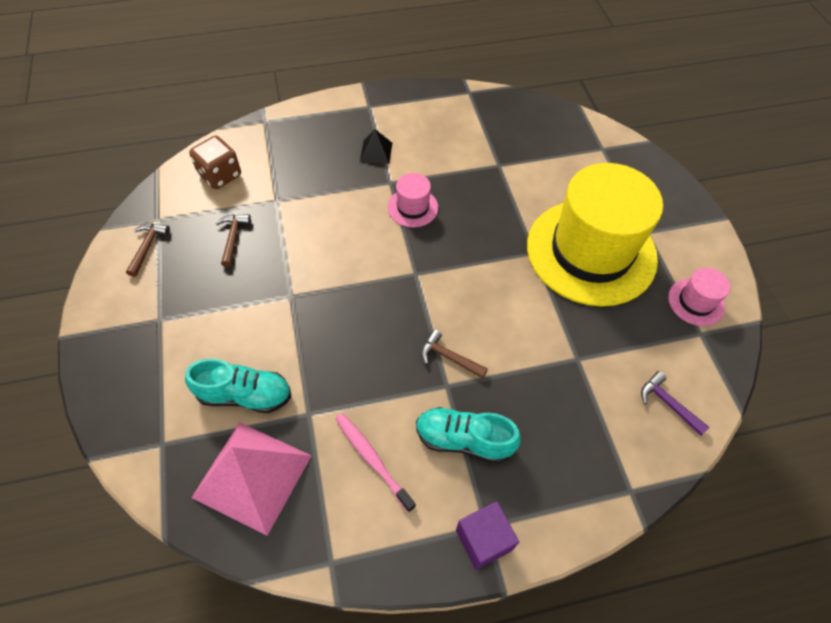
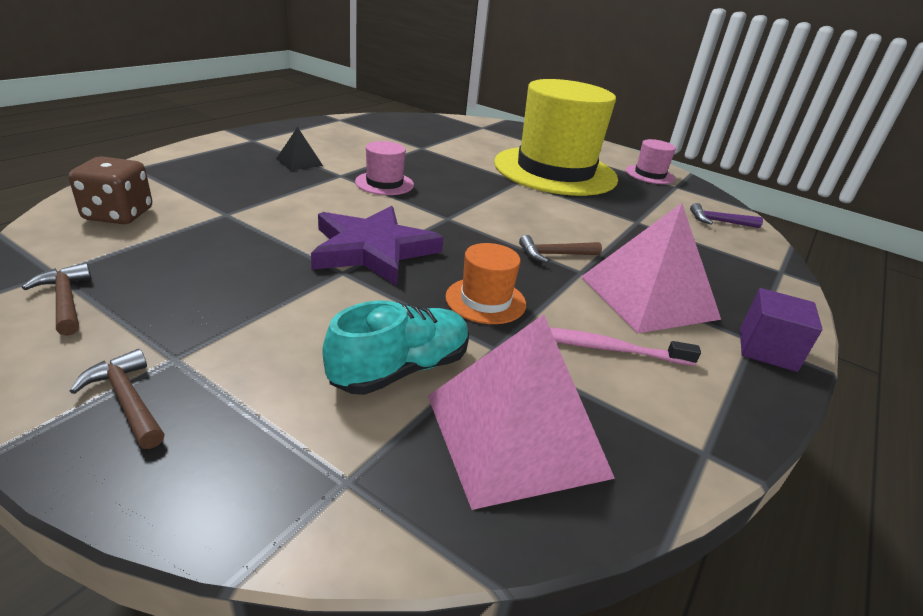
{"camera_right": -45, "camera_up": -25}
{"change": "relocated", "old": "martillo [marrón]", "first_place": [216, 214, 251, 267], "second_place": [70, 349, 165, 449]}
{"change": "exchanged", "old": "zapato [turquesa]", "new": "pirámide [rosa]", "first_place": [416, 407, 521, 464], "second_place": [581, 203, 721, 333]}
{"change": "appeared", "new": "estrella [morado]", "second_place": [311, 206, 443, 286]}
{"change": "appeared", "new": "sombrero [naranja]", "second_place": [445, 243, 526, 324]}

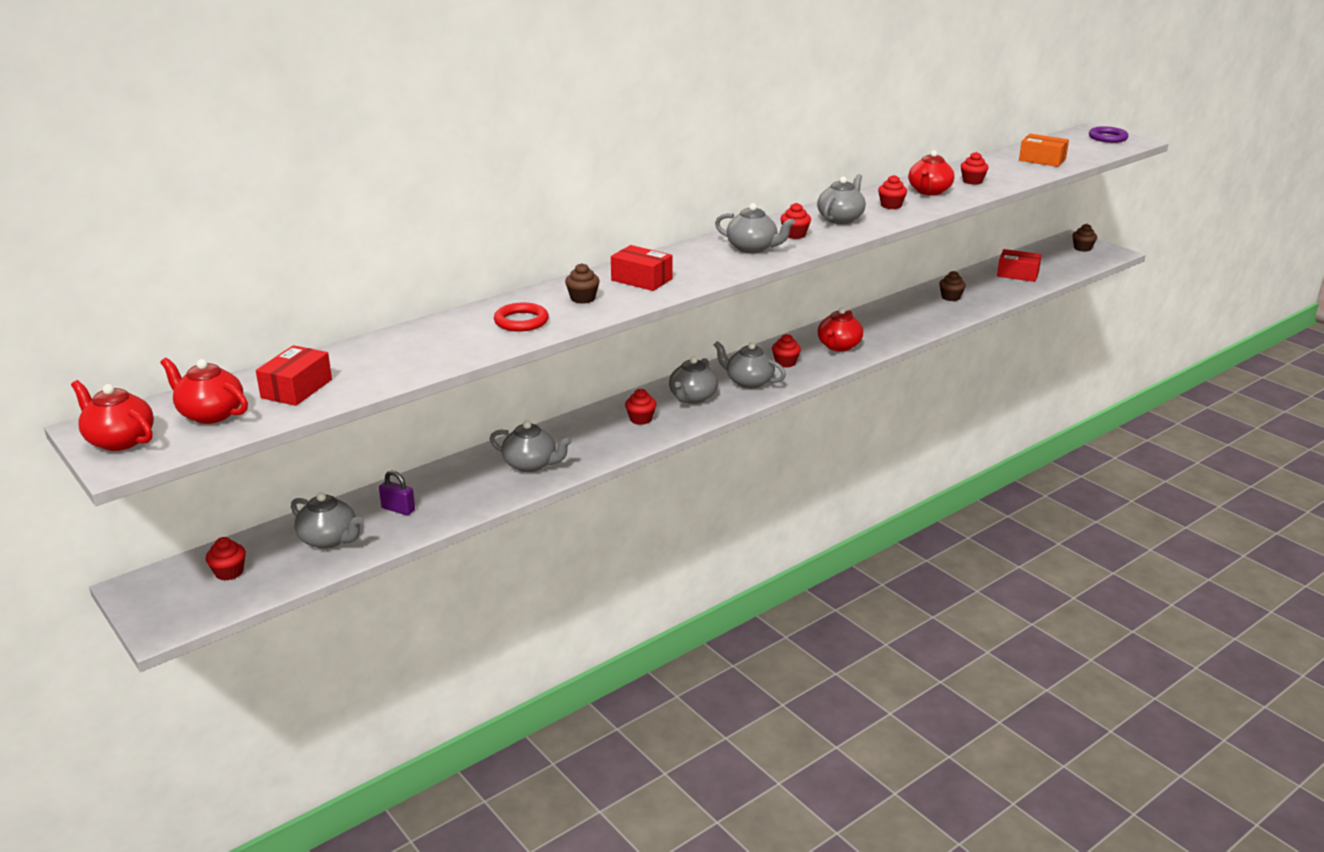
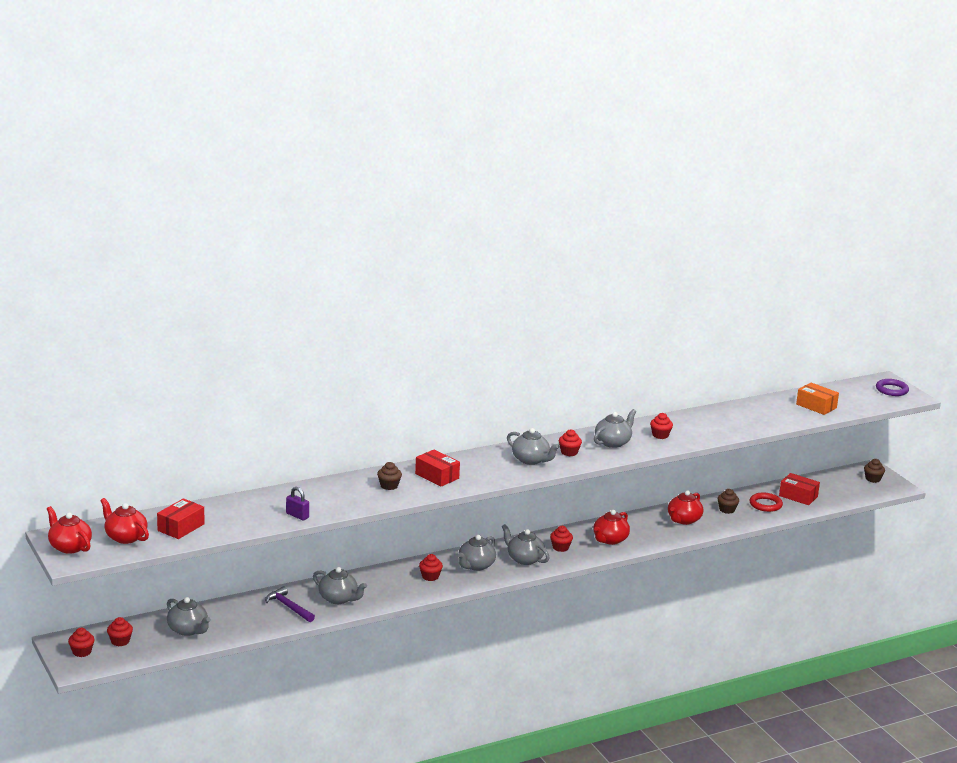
{"camera_right": 10, "camera_up": -5}
{"change": "relocated", "old": "candado [morado]", "first_place": [379, 470, 415, 515], "second_place": [286, 487, 309, 520]}
{"change": "relocated", "old": "anillo [rojo]", "first_place": [494, 302, 549, 332], "second_place": [750, 492, 783, 512]}
{"change": "relocated", "old": "tetera [rojo]", "first_place": [908, 150, 955, 195], "second_place": [668, 490, 703, 525]}
{"change": "relocated", "old": "magdalena [rojo]", "first_place": [961, 152, 989, 185], "second_place": [68, 628, 95, 657]}
{"change": "appeared", "new": "martillo [morado]", "second_place": [265, 586, 315, 622]}

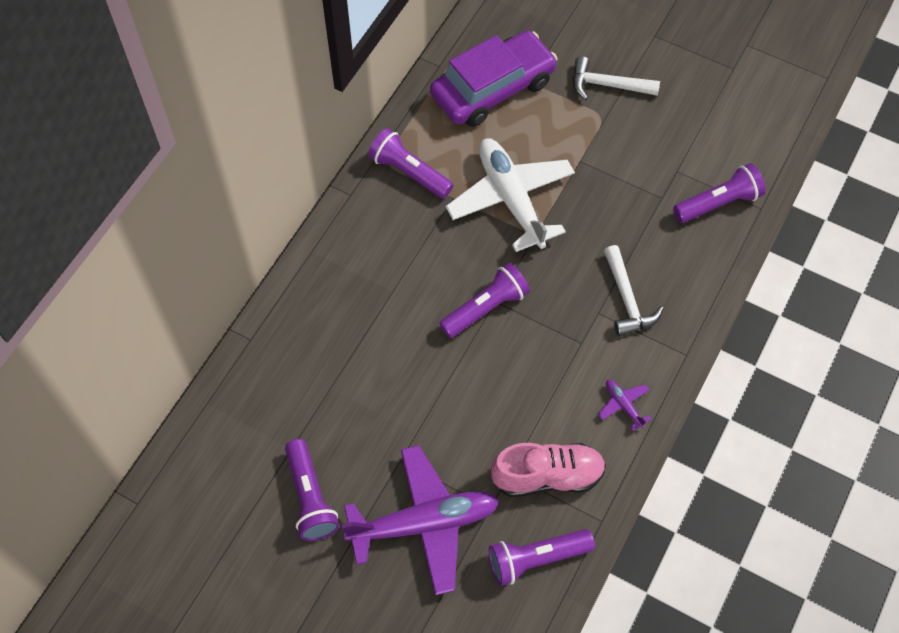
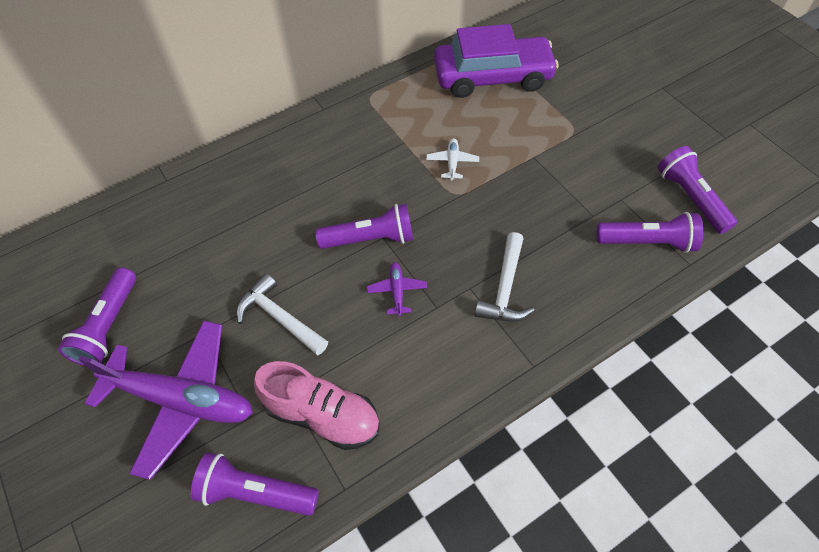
{"camera_right": 30, "camera_up": -5}
{"change": "relocated", "old": "lámpara de mano [morado]", "first_place": [368, 128, 453, 199], "second_place": [658, 146, 737, 234]}
{"change": "size", "old": "avión [blanco]", "first_place": [446, 138, 575, 252], "second_place": [426, 138, 479, 181], "factor": 0.4}
{"change": "relocated", "old": "martillo [blanco]", "first_place": [573, 56, 660, 100], "second_place": [236, 273, 328, 355]}
{"change": "relocated", "old": "avión [morado]", "first_place": [598, 380, 651, 431], "second_place": [367, 262, 427, 316]}

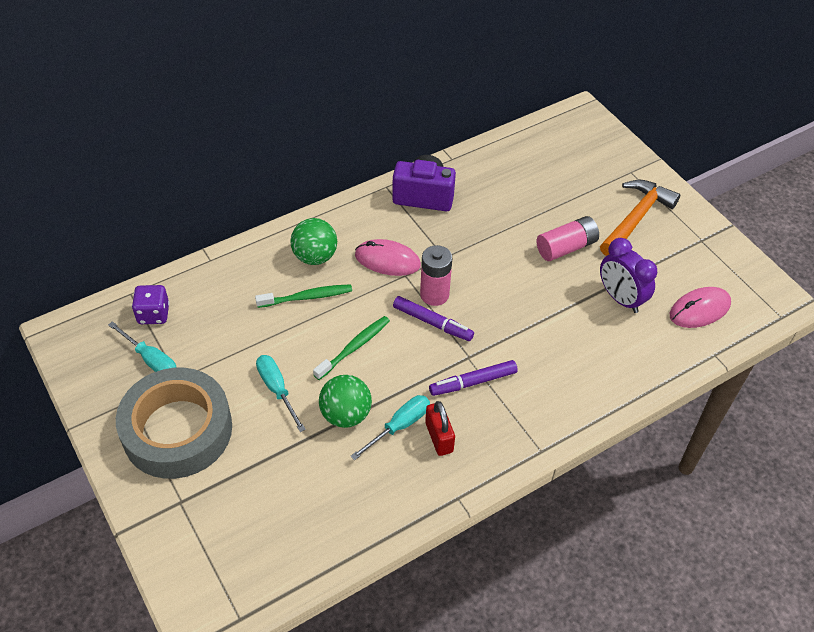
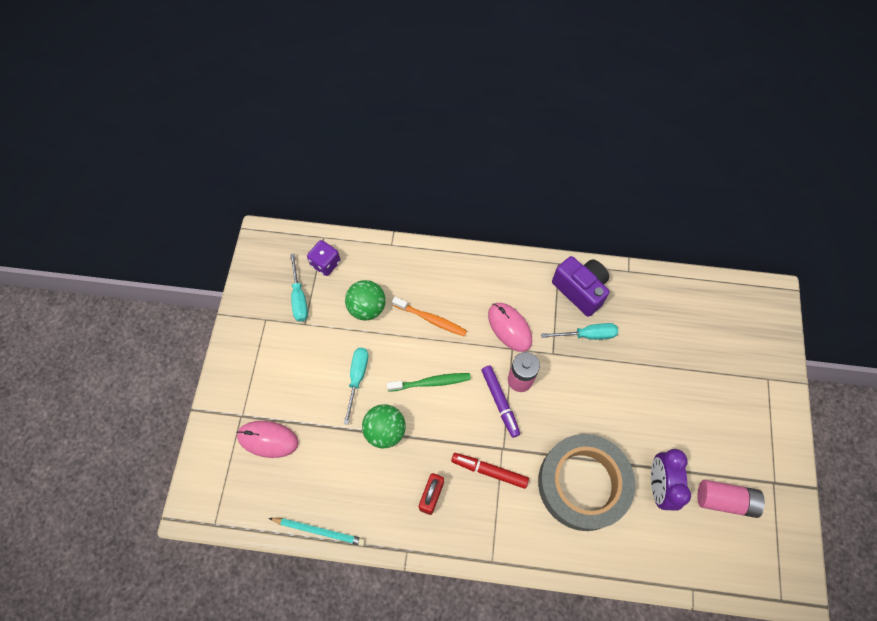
{"camera_right": 40, "camera_up": 15}
{"change": "relocated", "old": "cinta adhesiva [gris]", "first_place": [116, 368, 232, 479], "second_place": [538, 434, 635, 531]}
{"change": "colour", "old": "cepillo de dientes [verde]", "new": "cepillo de dientes [naranja]", "first_place": [255, 284, 352, 308], "second_place": [392, 297, 467, 337]}
{"change": "relocated", "old": "pelota [verde]", "first_place": [291, 218, 337, 265], "second_place": [345, 280, 386, 321]}
{"change": "relocated", "old": "destornillador [turquesa]", "first_place": [350, 395, 430, 460], "second_place": [541, 323, 618, 340]}
{"change": "colour", "old": "rotulador [morado]", "new": "rotulador [rojo]", "first_place": [429, 360, 518, 396], "second_place": [451, 453, 529, 489]}
{"change": "relocated", "old": "pila [rosa]", "first_place": [537, 216, 599, 261], "second_place": [697, 480, 765, 518]}
{"change": "missing", "old": "martillo [naranja]", "first_place": [600, 180, 680, 256]}
{"change": "relocated", "old": "ratón [rosa]", "first_place": [670, 287, 731, 328], "second_place": [237, 421, 299, 458]}
{"change": "appeared", "new": "lápiz [turquesa]", "second_place": [269, 518, 365, 546]}

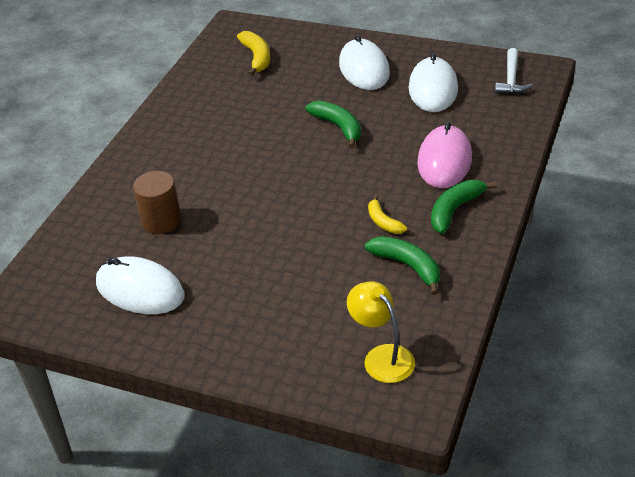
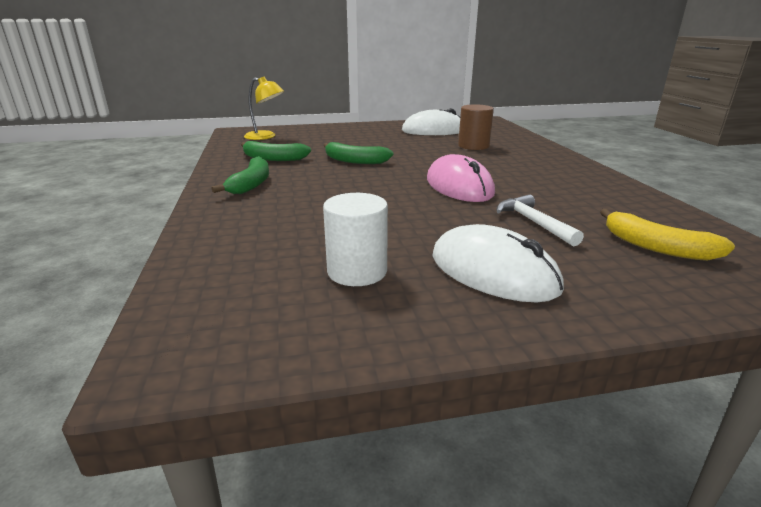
{"camera_right": 145, "camera_up": -15}
{"change": "relocated", "old": "plátano [verde]", "first_place": [305, 101, 361, 148], "second_place": [324, 142, 393, 164]}
{"change": "missing", "old": "plátano [amarillo]", "first_place": [368, 195, 407, 234]}
{"change": "exchanged", "old": "ratón [blanco]", "new": "cilindro [blanco]", "first_place": [409, 53, 458, 112], "second_place": [323, 193, 388, 286]}
{"change": "relocated", "old": "ratón [rosa]", "first_place": [417, 121, 472, 188], "second_place": [427, 154, 495, 202]}
{"change": "relocated", "old": "martillo [blanco]", "first_place": [495, 48, 533, 94], "second_place": [497, 194, 584, 247]}

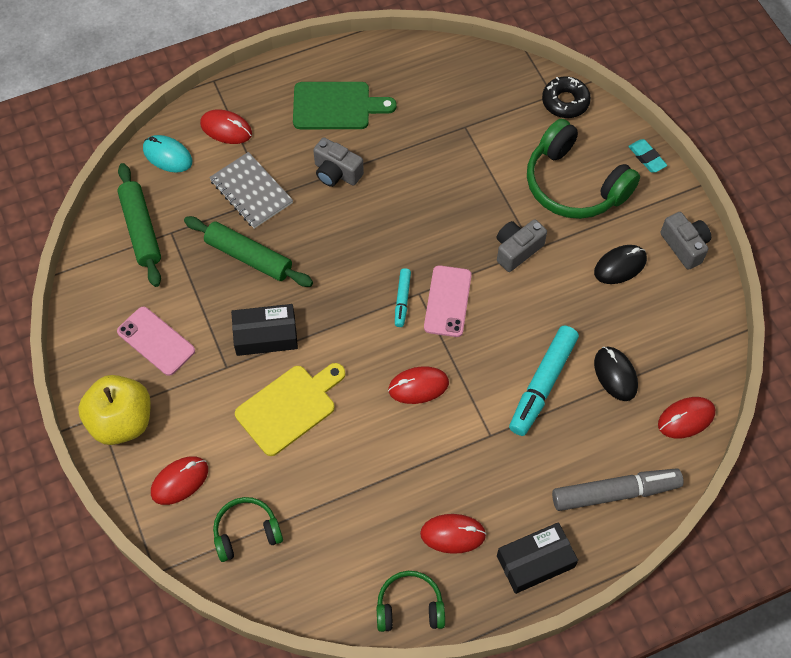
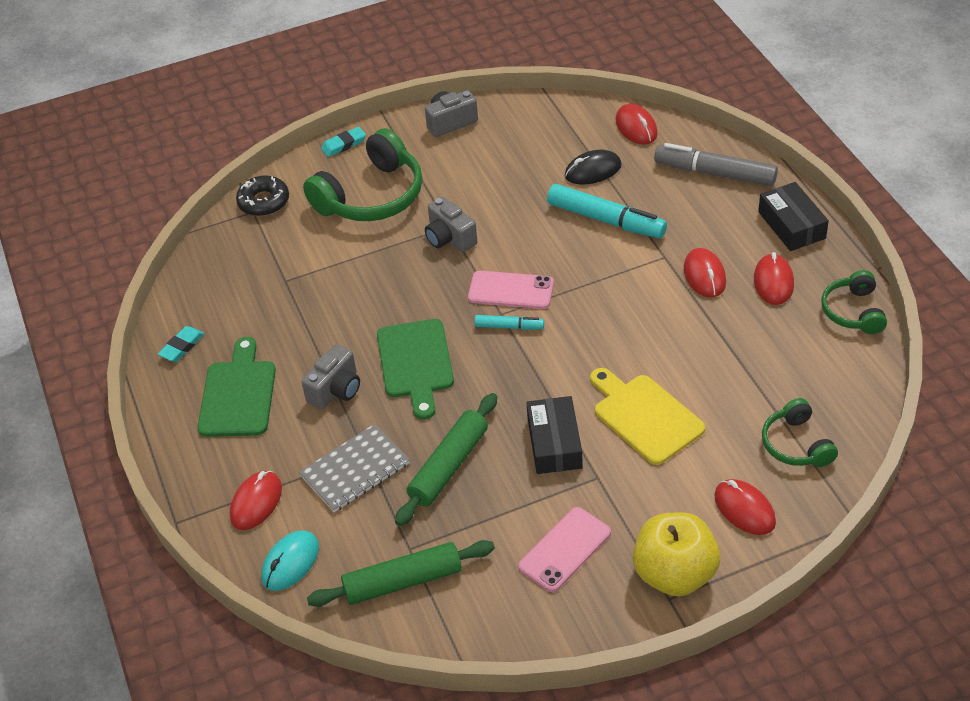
{"camera_right": -85, "camera_up": -15}
{"change": "relocated", "old": "ratón [rojo]", "first_place": [388, 366, 449, 404], "second_place": [684, 248, 726, 298]}
{"change": "spun", "old": "rotulador [gris]", "first_place": [552, 468, 683, 511], "second_place": [654, 143, 778, 186], "degrees": -60}
{"change": "missing", "old": "ratón [negro]", "first_place": [594, 245, 647, 284]}
{"change": "appeared", "new": "goma de borrar [turquesa]", "second_place": [158, 326, 204, 362]}
{"change": "appeared", "new": "tabla de cortar [verde]", "second_place": [377, 319, 454, 420]}

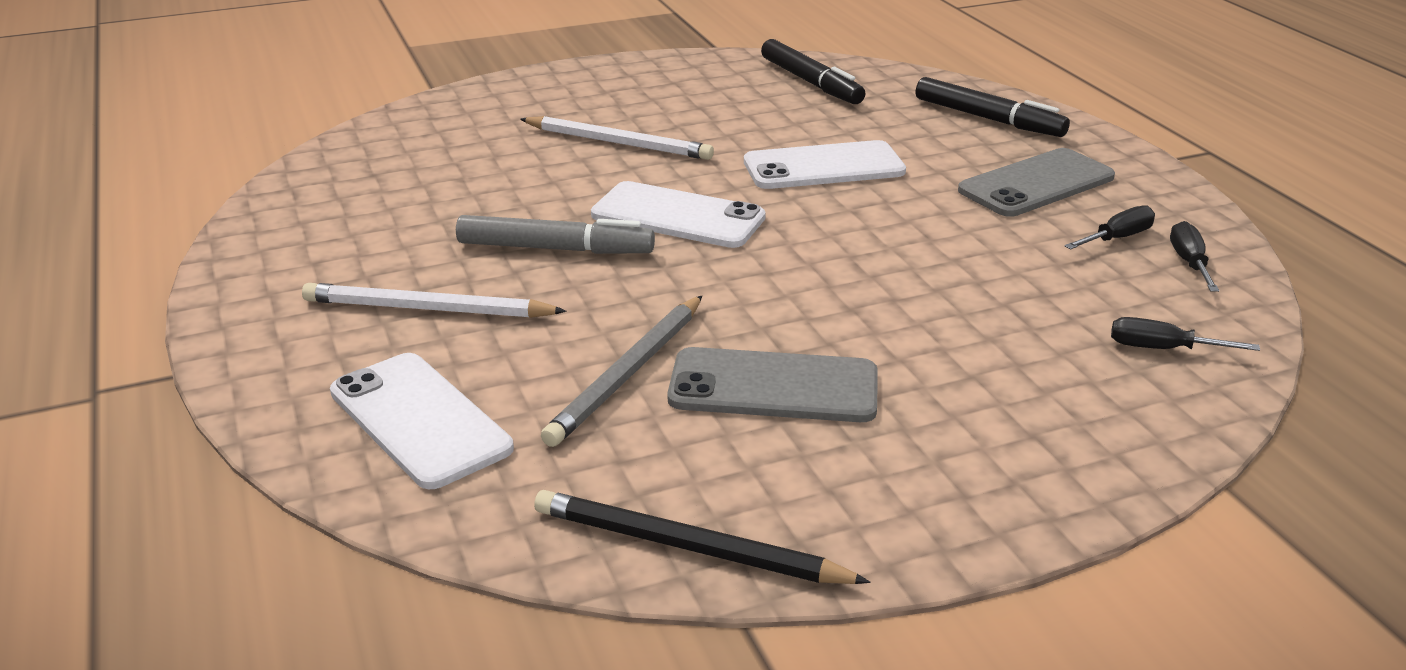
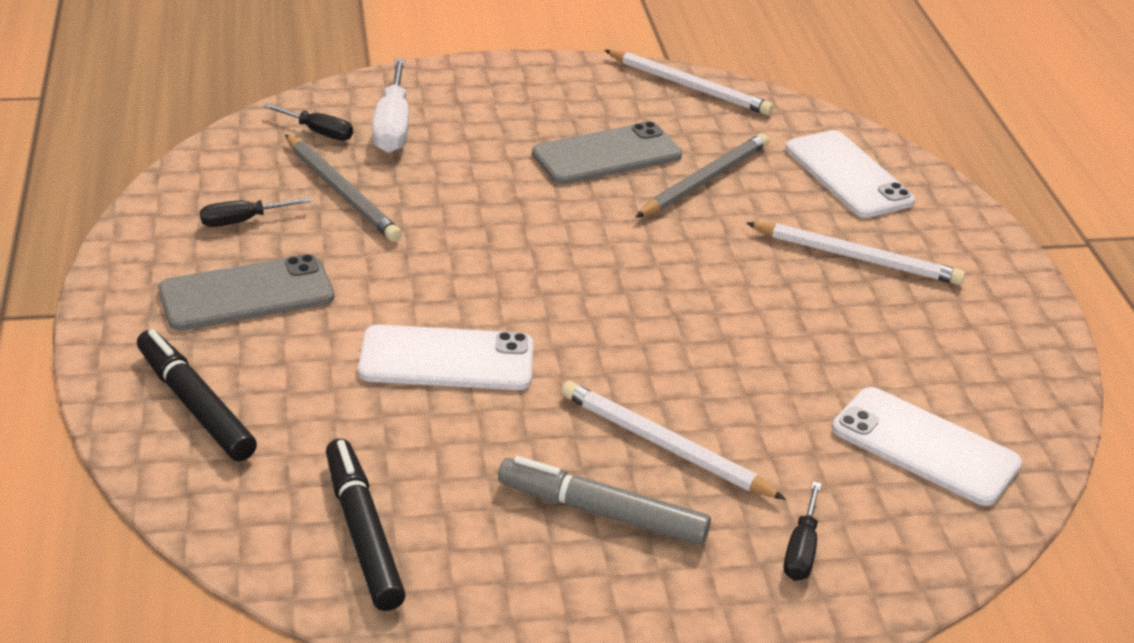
{"camera_right": -170, "camera_up": 5}
{"change": "relocated", "old": "rotulador [gris]", "first_place": [456, 215, 655, 254], "second_place": [498, 456, 711, 545]}
{"change": "colour", "old": "lápiz [negro]", "new": "lápiz [blanco]", "first_place": [534, 490, 870, 584], "second_place": [604, 50, 774, 115]}
{"change": "relocated", "old": "móvil [blanco]", "first_place": [591, 181, 766, 248], "second_place": [832, 387, 1022, 506]}
{"change": "spun", "old": "móvil [gris]", "first_place": [667, 347, 878, 422], "second_place": [532, 121, 682, 185], "degrees": -45}
{"change": "relocated", "old": "destornillador [negro]", "first_place": [1170, 221, 1219, 292], "second_place": [784, 481, 821, 581]}
{"change": "appeared", "new": "lápiz [gris]", "second_place": [285, 134, 402, 242]}
{"change": "appeared", "new": "destornillador [blanco]", "second_place": [372, 59, 409, 153]}

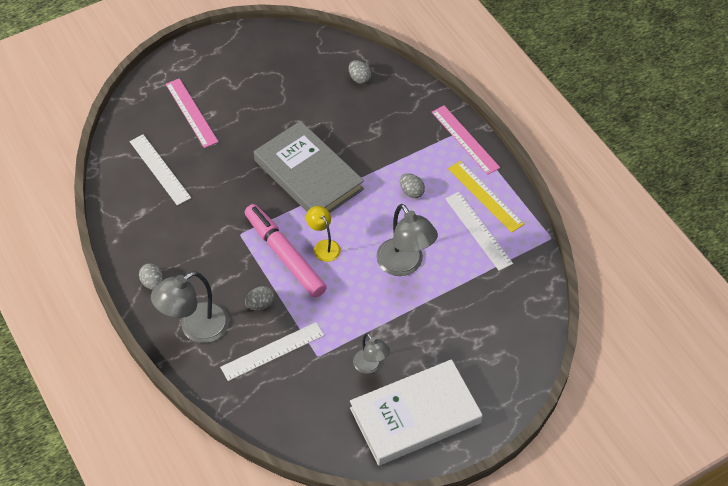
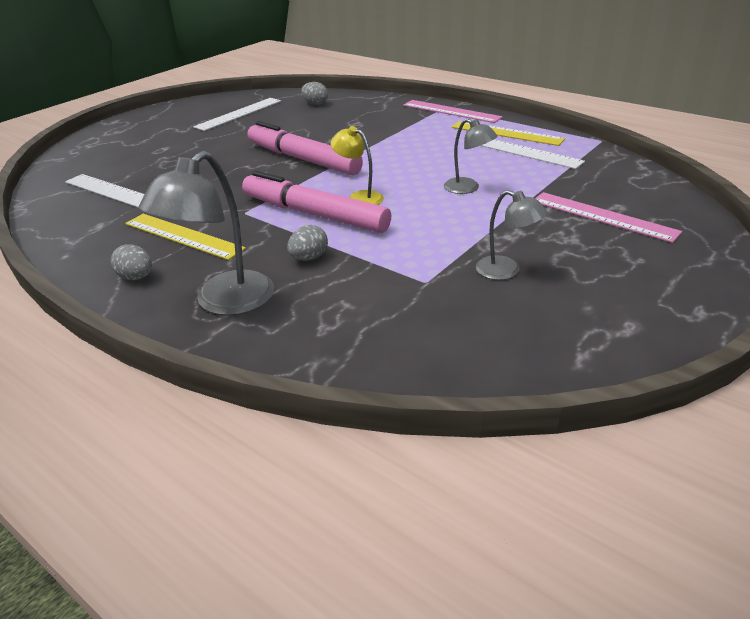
{"camera_right": -20, "camera_up": -20}
{"change": "relocated", "old": "regla [rosa]", "first_place": [166, 78, 218, 148], "second_place": [535, 192, 682, 243]}
{"change": "relocated", "old": "regla [blanco]", "first_place": [220, 322, 324, 381], "second_place": [193, 98, 281, 131]}
{"change": "exchanged", "old": "libro [gris]", "new": "rotulador [rosa]", "first_place": [254, 121, 364, 213], "second_place": [247, 121, 363, 175]}
{"change": "missing", "old": "libro [blanco]", "first_place": [350, 359, 483, 466]}
{"change": "size", "old": "lámpara [gris]", "first_place": [376, 204, 438, 276], "second_place": [444, 119, 498, 194], "factor": 0.58}
{"change": "missing", "old": "huevo [gris]", "first_place": [400, 173, 425, 198]}
{"change": "appeared", "new": "regla [amarillo]", "second_place": [125, 214, 246, 260]}

